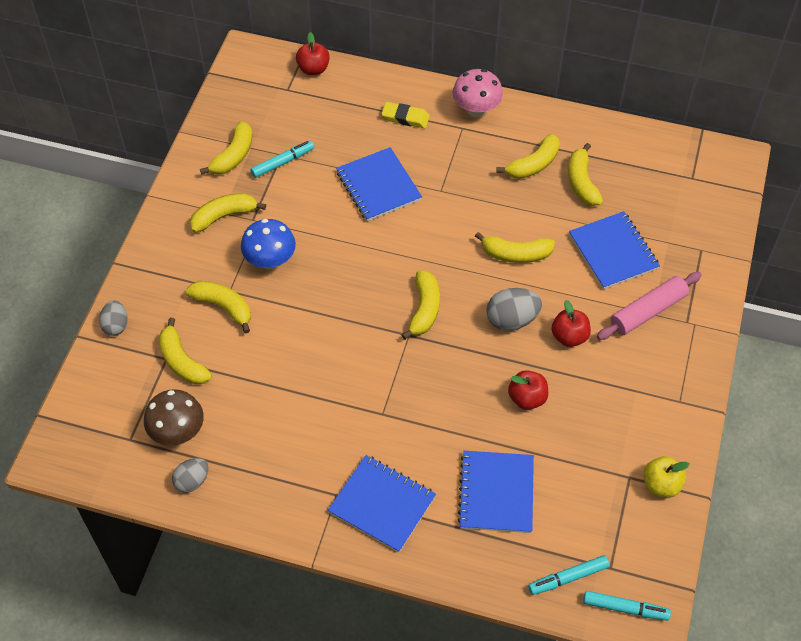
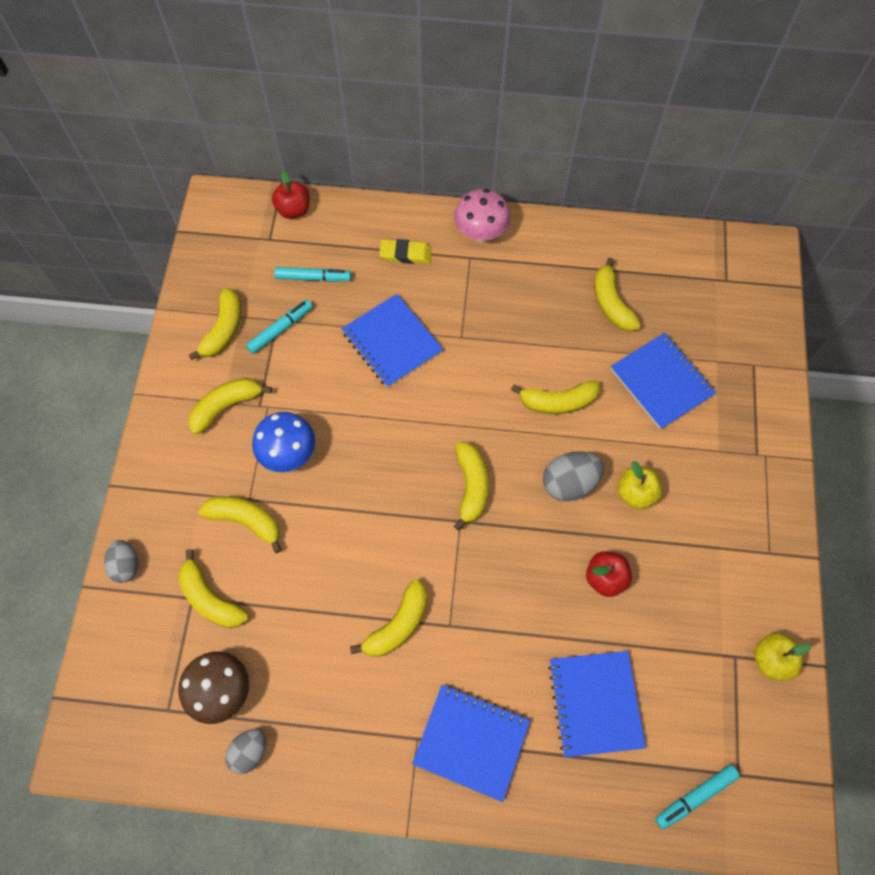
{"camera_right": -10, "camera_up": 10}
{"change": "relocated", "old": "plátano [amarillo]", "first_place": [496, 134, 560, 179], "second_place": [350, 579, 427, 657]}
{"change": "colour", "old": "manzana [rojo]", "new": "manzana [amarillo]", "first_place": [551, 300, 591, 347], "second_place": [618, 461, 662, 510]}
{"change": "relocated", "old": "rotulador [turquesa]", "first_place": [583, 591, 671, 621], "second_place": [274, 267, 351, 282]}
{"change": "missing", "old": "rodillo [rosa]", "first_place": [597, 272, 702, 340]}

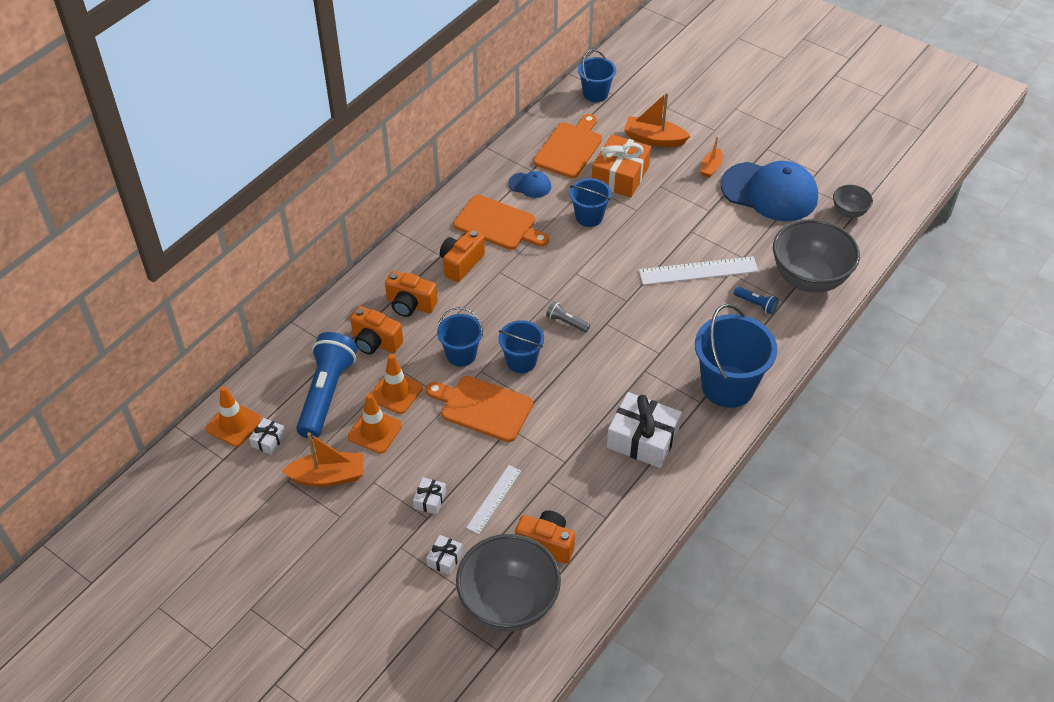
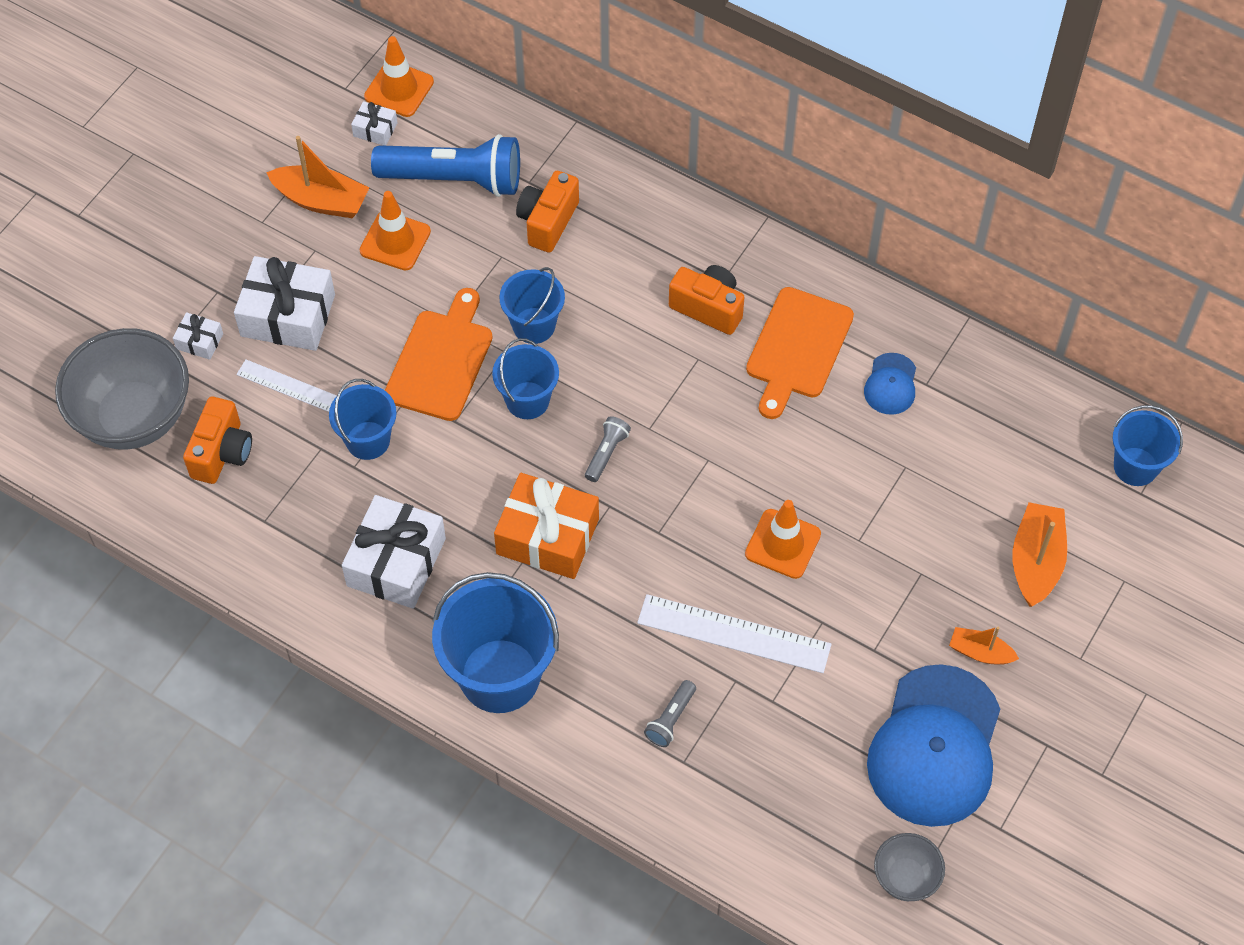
{"camera_right": 85, "camera_up": 10}
{"change": "spun", "old": "barco [naranja]", "first_place": [282, 432, 364, 487], "second_place": [266, 136, 369, 218], "degrees": -60}
{"change": "relocated", "old": "cono de tráfico [naranja]", "first_place": [371, 354, 423, 414], "second_place": [745, 500, 821, 579]}
{"change": "missing", "old": "cámara [naranja]", "first_place": [385, 271, 438, 317]}
{"change": "size", "old": "regalo [blanco]", "first_place": [413, 477, 446, 515], "second_place": [234, 256, 335, 351], "factor": 2.13}
{"change": "missing", "old": "tabla de cortar [naranja]", "first_place": [534, 114, 602, 178]}
{"change": "relocated", "old": "balde [azul]", "first_place": [570, 178, 612, 227], "second_place": [329, 379, 397, 460]}
{"change": "relocated", "old": "regalo [naranja]", "first_place": [592, 134, 651, 198], "second_place": [494, 473, 599, 579]}
{"change": "spun", "old": "regla [blanco]", "first_place": [639, 256, 759, 285], "second_place": [637, 594, 832, 673], "degrees": -60}
{"change": "colour", "old": "lámpara de mano [azul]", "new": "lámpara de mano [gris]", "first_place": [734, 286, 778, 314], "second_place": [644, 680, 696, 747]}
{"change": "missing", "old": "cuenco [gris]", "first_place": [773, 219, 860, 293]}

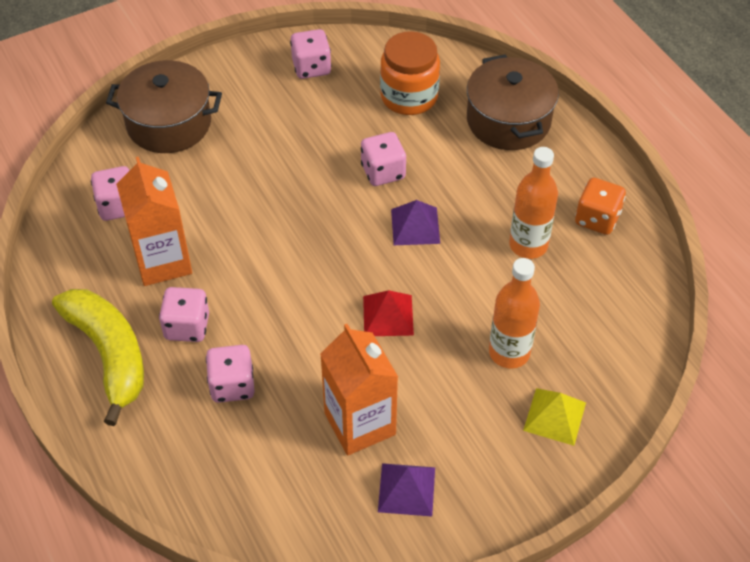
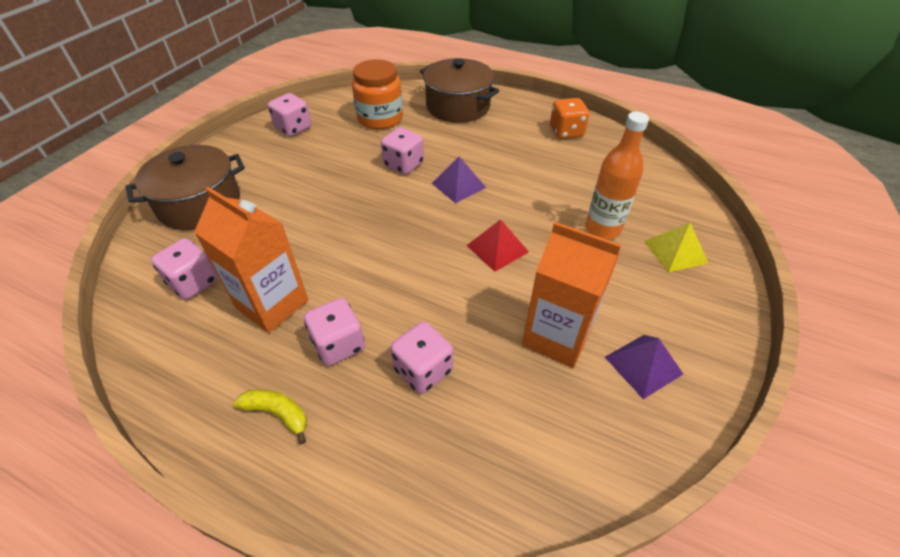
{"camera_right": -35, "camera_up": -5}
{"change": "size", "old": "plátano [amarillo]", "first_place": [52, 289, 144, 426], "second_place": [233, 389, 307, 444], "factor": 0.46}
{"change": "missing", "old": "botella [naranja]", "first_place": [509, 147, 558, 259]}

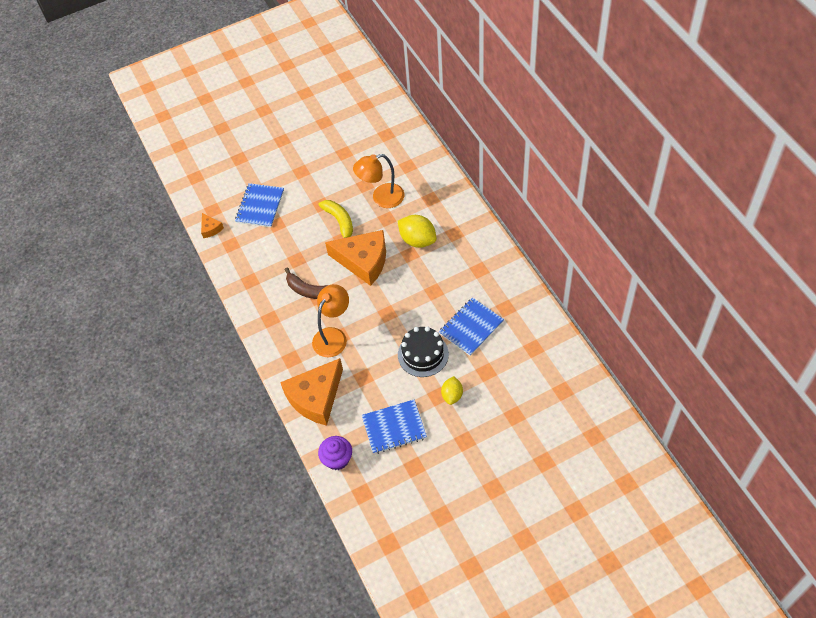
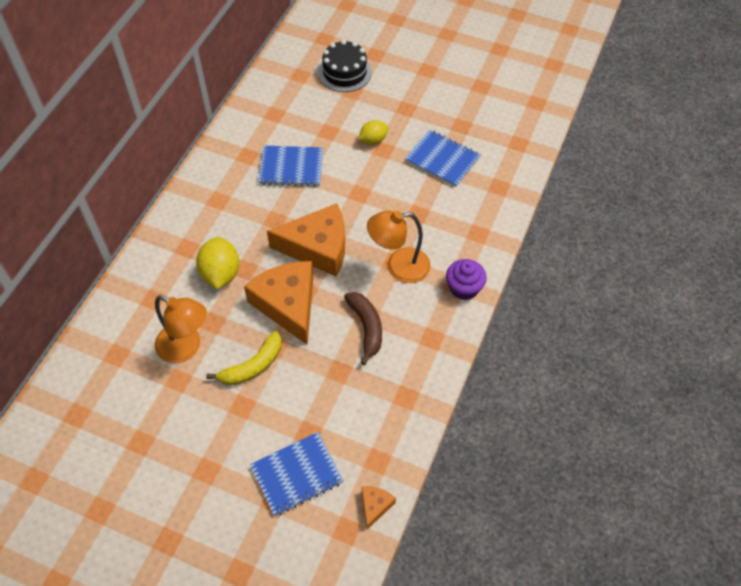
{"camera_right": -135, "camera_up": 0}
{"change": "relocated", "old": "queso [naranja]", "first_place": [280, 358, 343, 426], "second_place": [267, 203, 345, 276]}
{"change": "spun", "old": "plátano [amarillo]", "first_place": [318, 200, 353, 238], "second_place": [206, 331, 281, 385], "degrees": -150}
{"change": "relocated", "old": "magdalena [morado]", "first_place": [318, 436, 352, 470], "second_place": [446, 259, 487, 300]}
{"change": "relocated", "old": "tarta [negro]", "first_place": [398, 326, 449, 377], "second_place": [318, 40, 372, 92]}

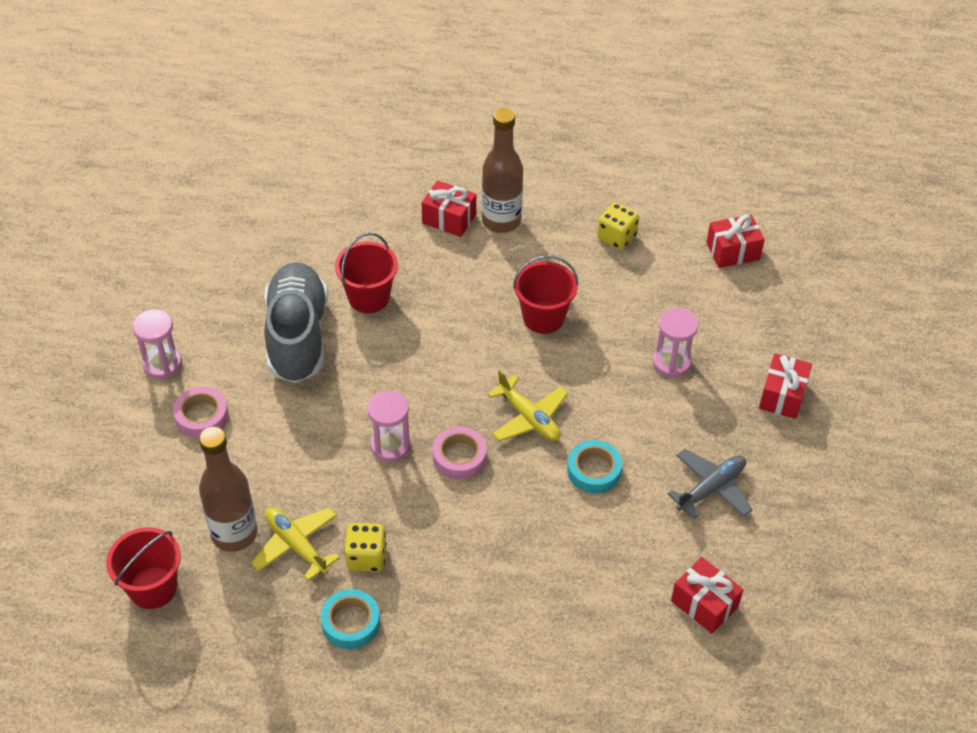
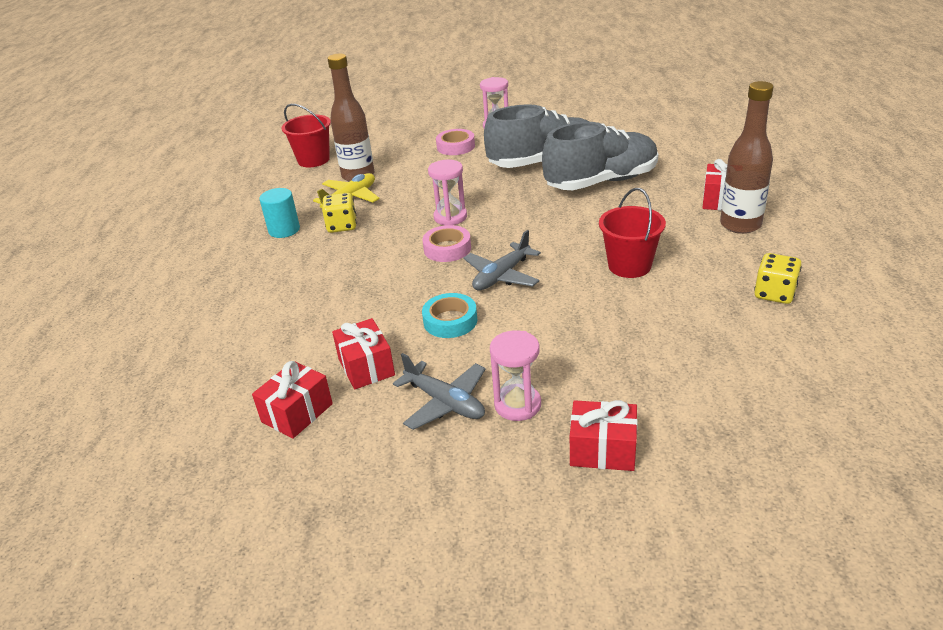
{"camera_right": 85, "camera_up": -15}
{"change": "exchanged", "old": "cinta adhesiva [turquesa]", "new": "cilindro [turquesa]", "first_place": [321, 589, 380, 649], "second_place": [259, 188, 300, 238]}
{"change": "exchanged", "old": "balde [rojo]", "new": "zapato [gris]", "first_place": [335, 232, 398, 313], "second_place": [542, 122, 658, 190]}
{"change": "colour", "old": "avión [amarillo]", "new": "avión [gris]", "first_place": [487, 370, 568, 441], "second_place": [463, 230, 541, 291]}
{"change": "relocated", "old": "reloj de arena [rosa]", "first_place": [653, 308, 698, 378], "second_place": [490, 330, 541, 421]}
{"change": "relocated", "old": "regalo [rojo]", "first_place": [706, 215, 765, 268], "second_place": [332, 318, 395, 389]}

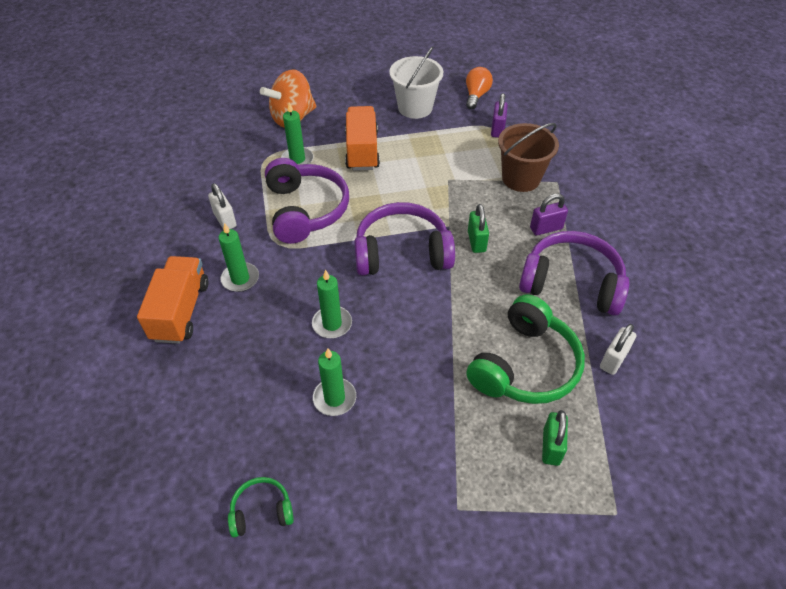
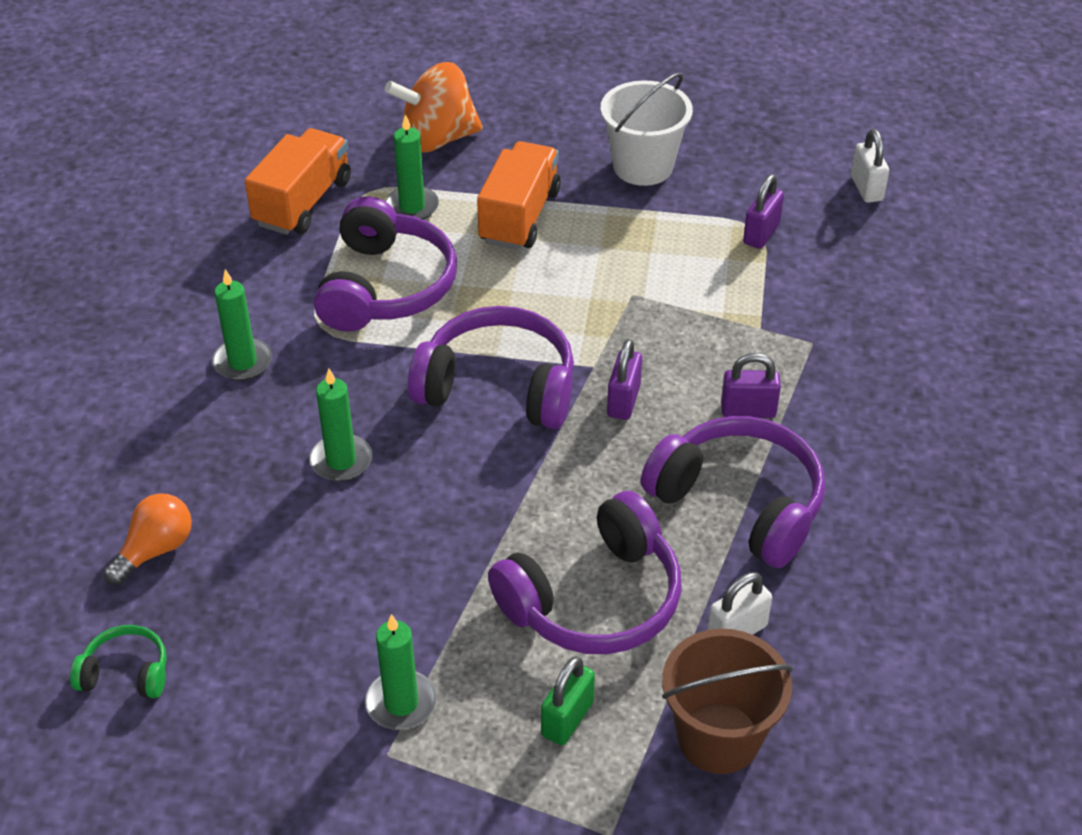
{"camera_right": 20, "camera_up": -5}
{"change": "relocated", "old": "camión [naranja]", "first_place": [137, 256, 209, 344], "second_place": [245, 128, 351, 235]}
{"change": "relocated", "old": "candado [blanco]", "first_place": [208, 183, 237, 229], "second_place": [851, 129, 889, 203]}
{"change": "relocated", "old": "vela [verde]", "first_place": [313, 348, 356, 416], "second_place": [365, 614, 437, 730]}
{"change": "relocated", "old": "bombilla [naranja]", "first_place": [466, 67, 493, 109], "second_place": [103, 493, 192, 585]}
{"change": "colour", "old": "auriculares [verde]", "new": "auriculares [morado]", "first_place": [466, 294, 585, 404], "second_place": [488, 491, 682, 654]}
{"change": "colour", "old": "candado [verde]", "new": "candado [morado]", "first_place": [468, 204, 489, 253], "second_place": [607, 339, 642, 420]}
{"change": "relocated", "old": "balde [marrón]", "first_place": [498, 123, 559, 192], "second_place": [662, 629, 793, 774]}

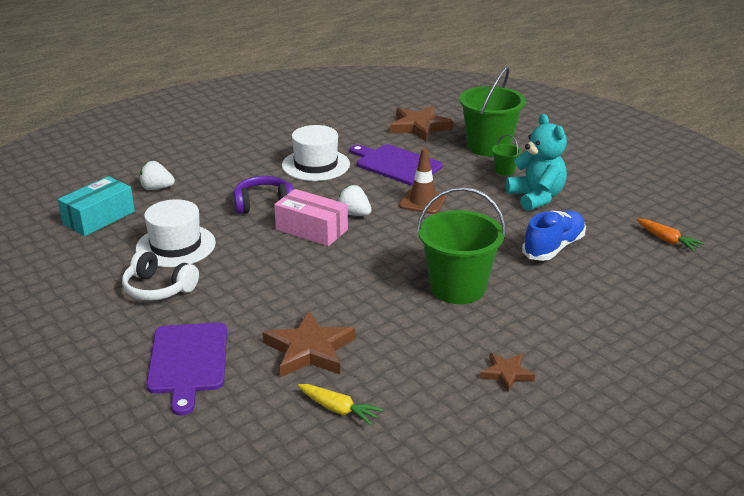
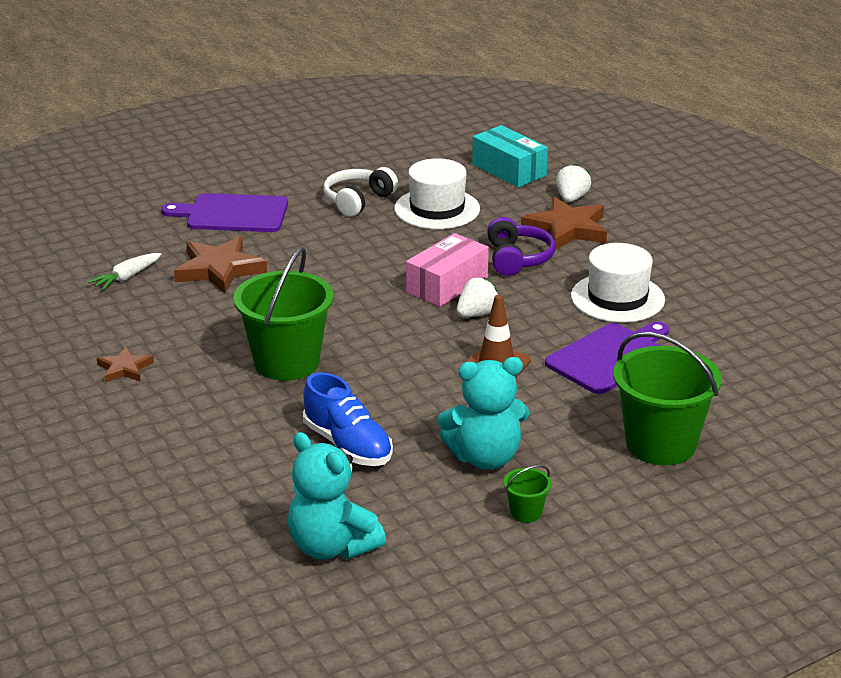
{"camera_right": 100, "camera_up": 0}
{"change": "colour", "old": "zanahoria [amarillo]", "new": "zanahoria [blanco]", "first_place": [298, 384, 383, 425], "second_place": [88, 253, 162, 290]}
{"change": "relocated", "old": "estrella [marrón]", "first_place": [390, 106, 453, 141], "second_place": [521, 197, 607, 250]}
{"change": "relocated", "old": "balde [verde]", "first_place": [492, 135, 521, 176], "second_place": [503, 465, 552, 523]}
{"change": "exchanged", "old": "zanahoria [naranja]", "new": "osito [turquesa]", "first_place": [637, 219, 705, 252], "second_place": [288, 432, 386, 560]}

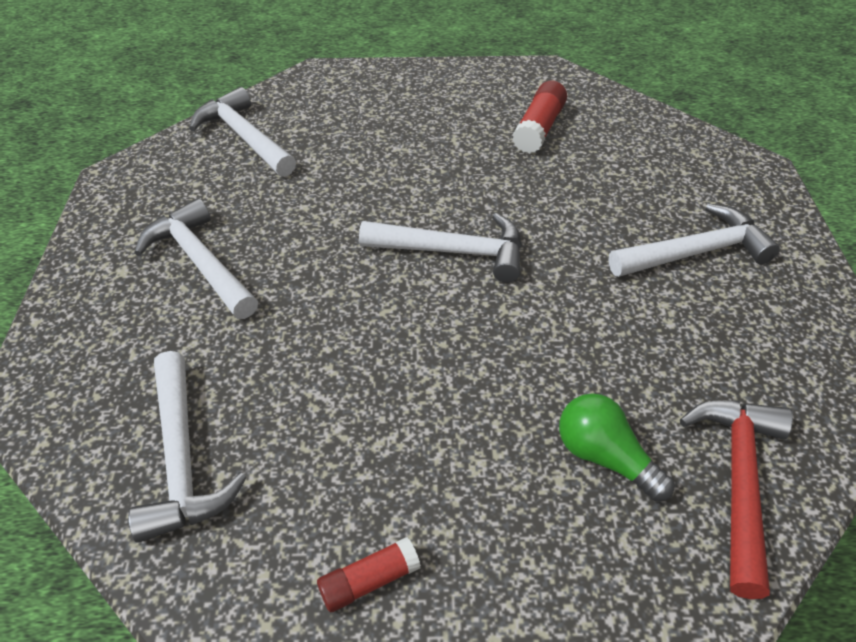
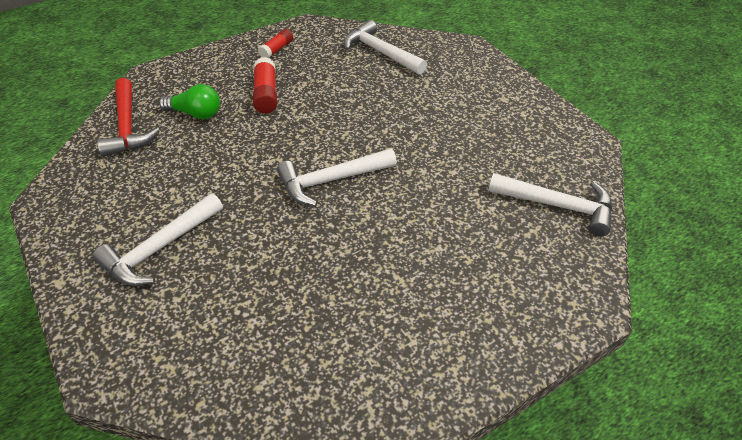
{"camera_right": 150, "camera_up": 0}
{"change": "missing", "old": "martillo [blanco]", "first_place": [134, 199, 258, 319]}
{"change": "relocated", "old": "barra de pegamento [rojo]", "first_place": [513, 81, 567, 154], "second_place": [253, 57, 277, 114]}

